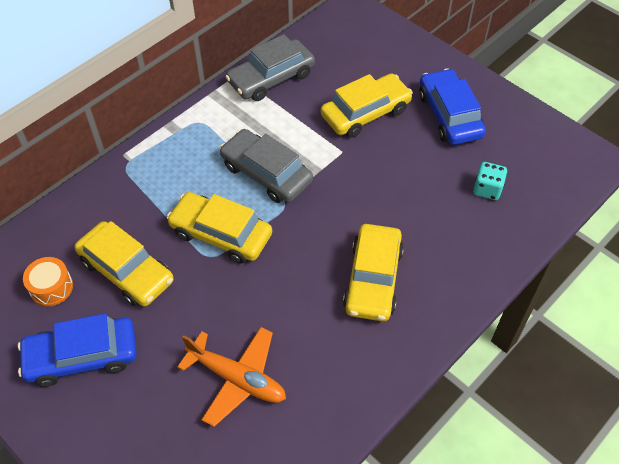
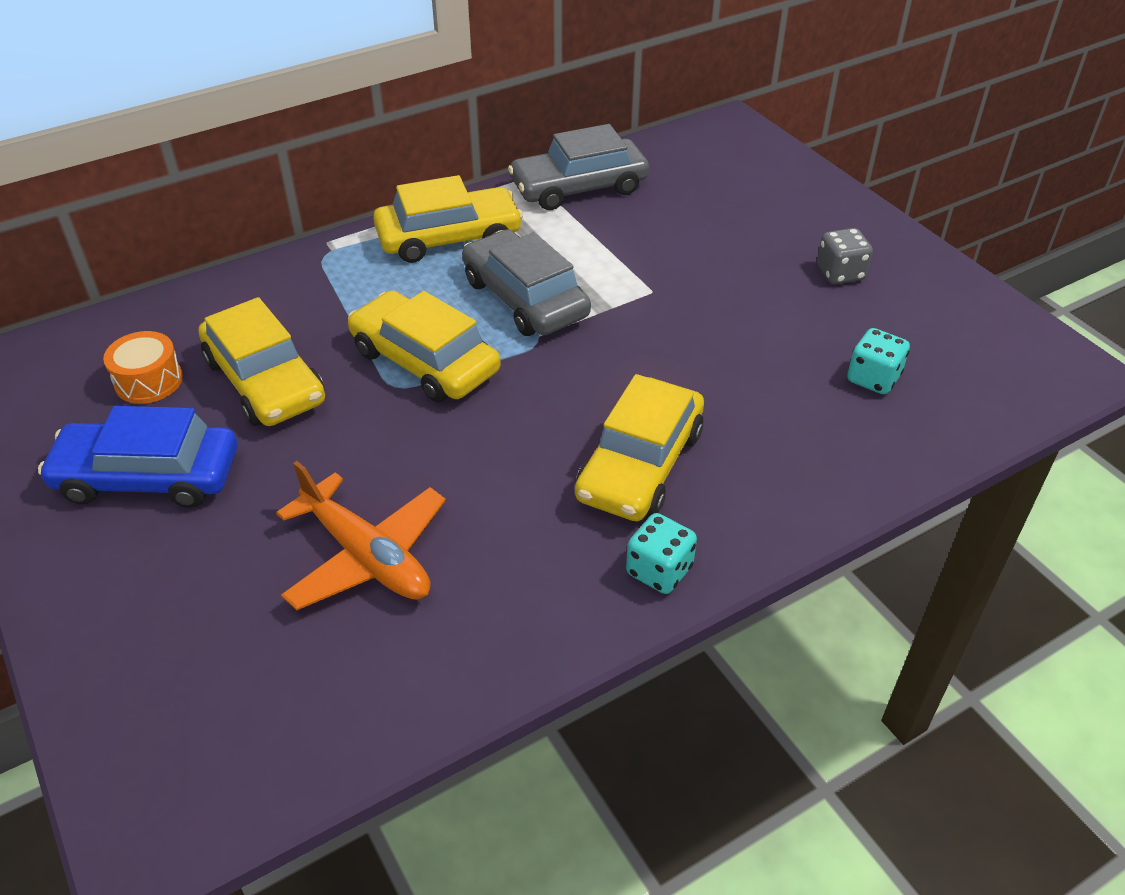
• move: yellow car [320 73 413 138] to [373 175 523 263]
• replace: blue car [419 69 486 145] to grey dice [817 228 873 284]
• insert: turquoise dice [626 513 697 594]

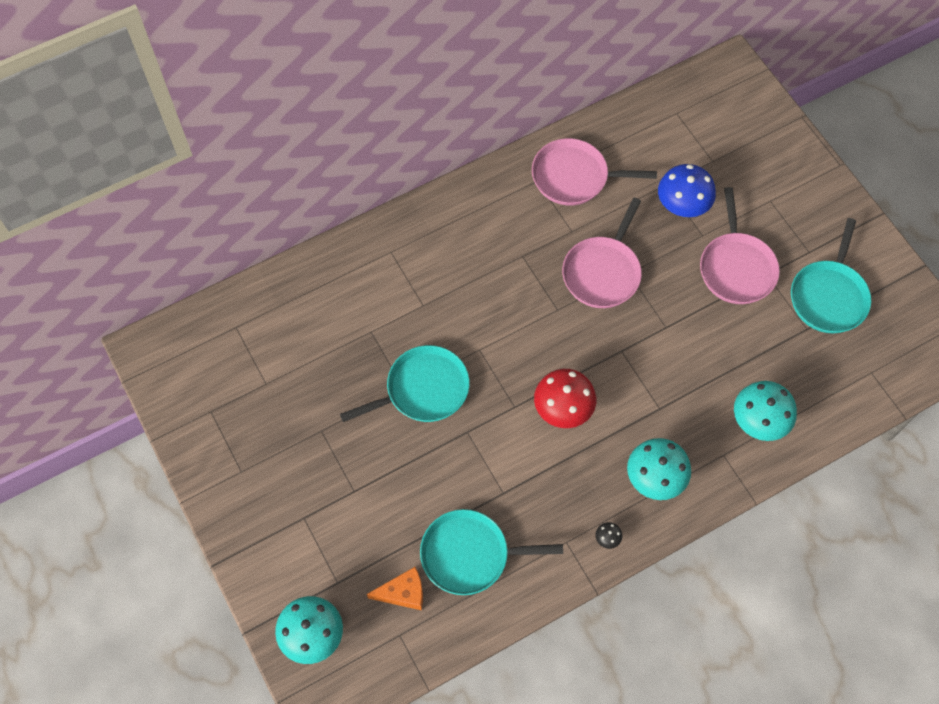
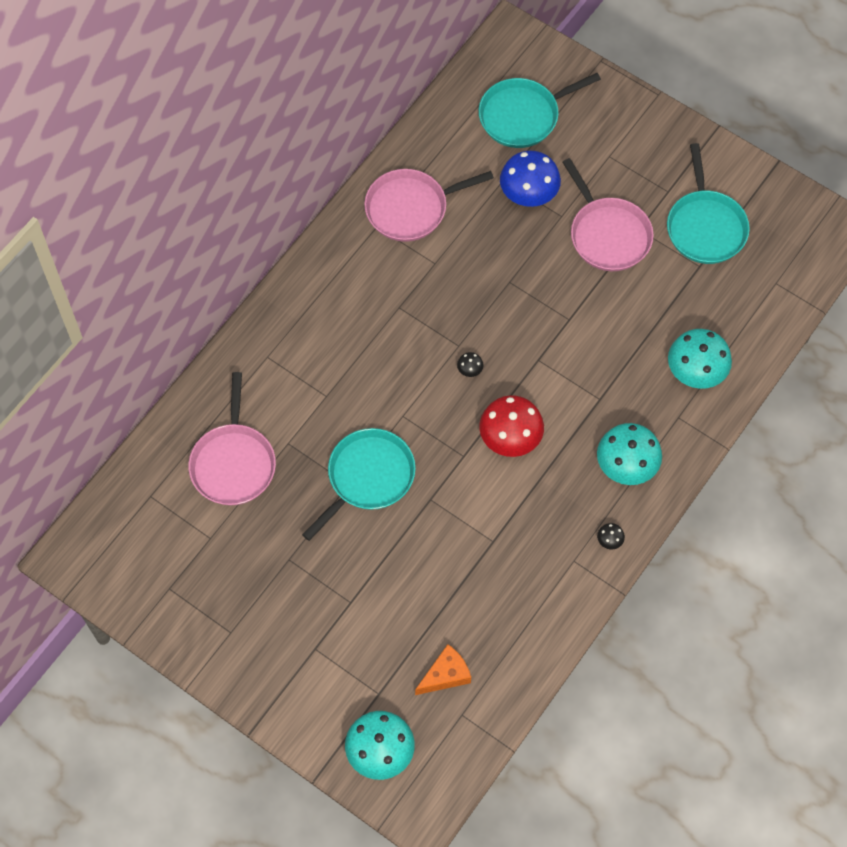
• move: turquoise pan [420 509 563 595] to [479 73 601 148]
• move: pink pan [562 198 642 308] to [188 372 276 505]
• insert: black mushroom [457 352 483 377]

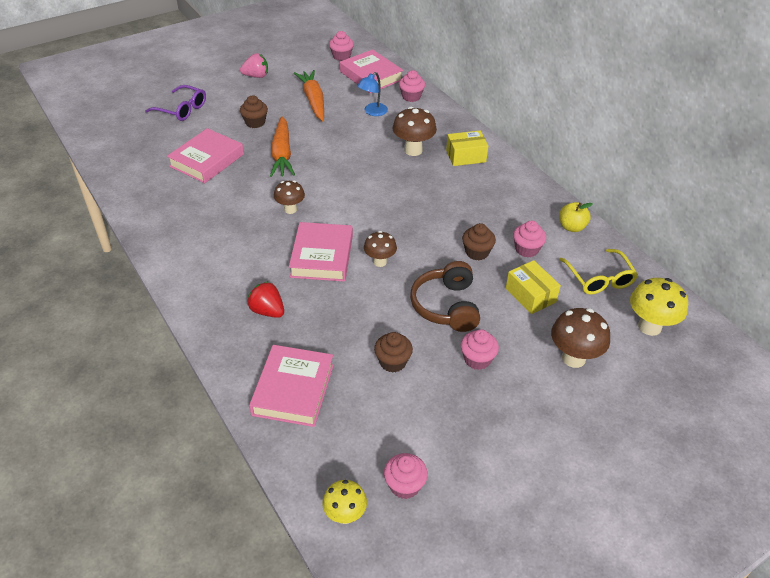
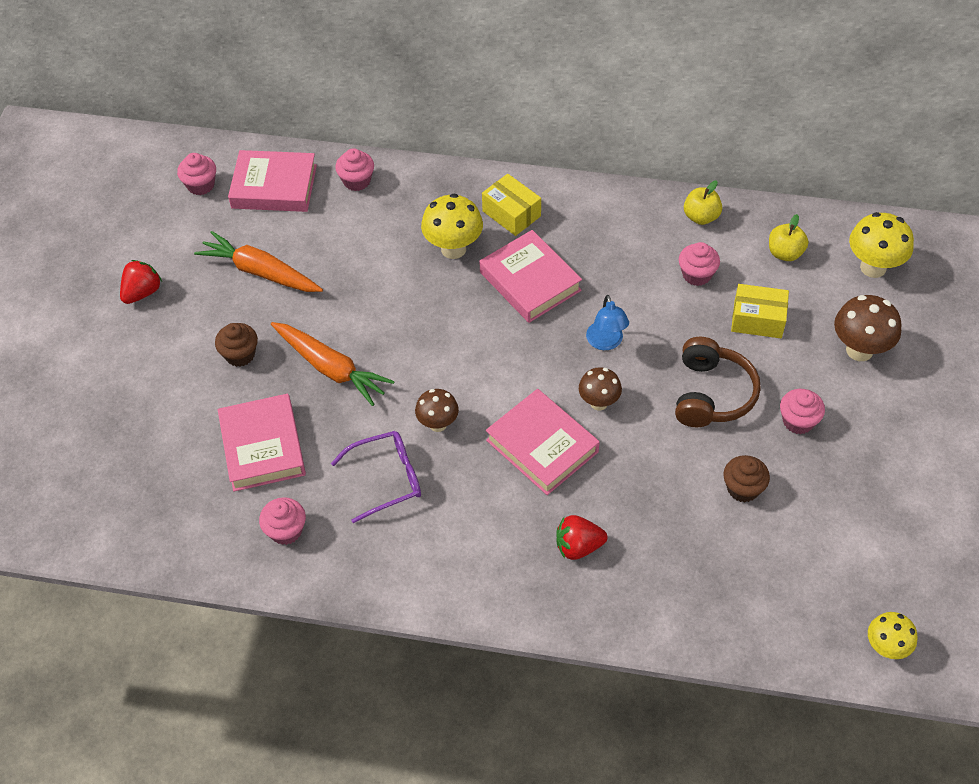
• move: purple glasses [145 85 206 121] to [331 431 421 523]
• recolor: pink strawberry [240 53 268 78] to red strawberry [120 260 162 304]
• move: pink book [249 345 334 427] to [480 230 582 323]
• move: blue lamp [357 72 388 116] to [586 295 629 350]
• move: pink cupcake [384 453 428 499] to [259 497 306 545]
• recolor: brown mushroom [393 107 437 156] to yellow mushroom [421 193 483 259]
• rotate: brown headphones [410 261 480 332] = [675 337 761 427] 120 degrees counterclockwise
• rotate: yellow box [446 131 488 166] = [482 174 541 236] 75 degrees counterclockwise
• delete: brown cupcake [462 223 496 260]
• replace: yellow glasses [559 249 638 295] to yellow apple [769 214 808 261]

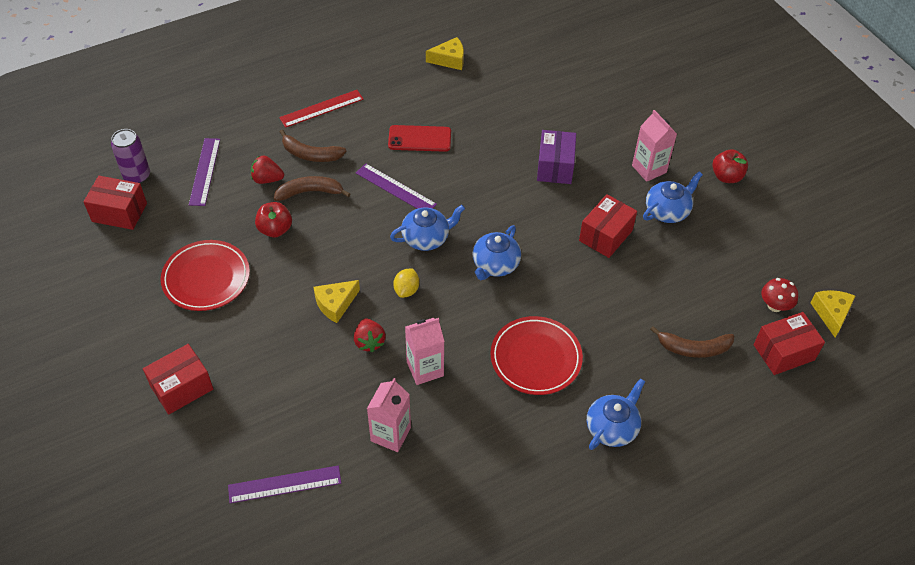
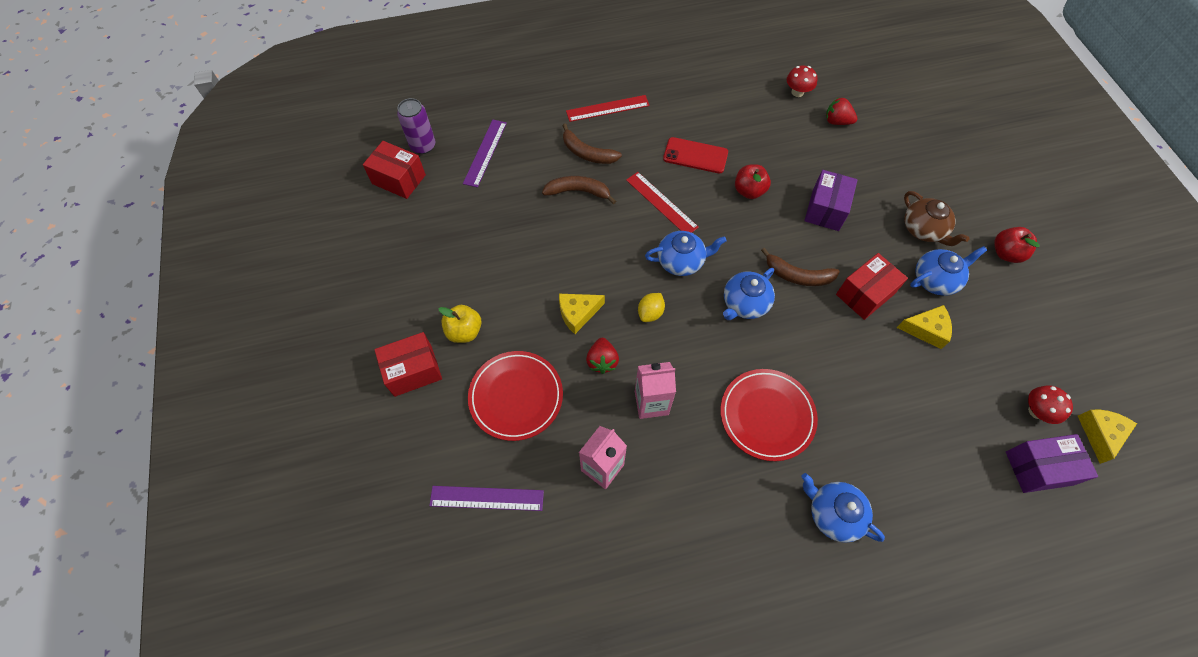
• move: red plate [161 240 250 311] to [468 351 563 441]
• move: red strawberry [251 155 284 184] to [826 97 858 125]
• move: red apple [255 202 292 237] to [735 164 771 199]
• recolor: purple ruler [356 163 437 209] to red ruler [626 172 699 233]
• move: yellow cheese [426 37 464 70] to [897 305 952 349]
• rotate: blue teapot [587 378 645 450] = [801 473 885 543] 105 degrees counterclockwise
• replace: pink carton [632 110 677 182] to brown teapot [904 191 970 246]
• move: brown banana [650 326 734 358] to [761 247 840 286]
• recolor: red box [754 312 825 375] to purple box [1006 434 1098 493]
• insert: yellow apple [438 305 482 343]
• insert: red mushroom [787 65 818 97]

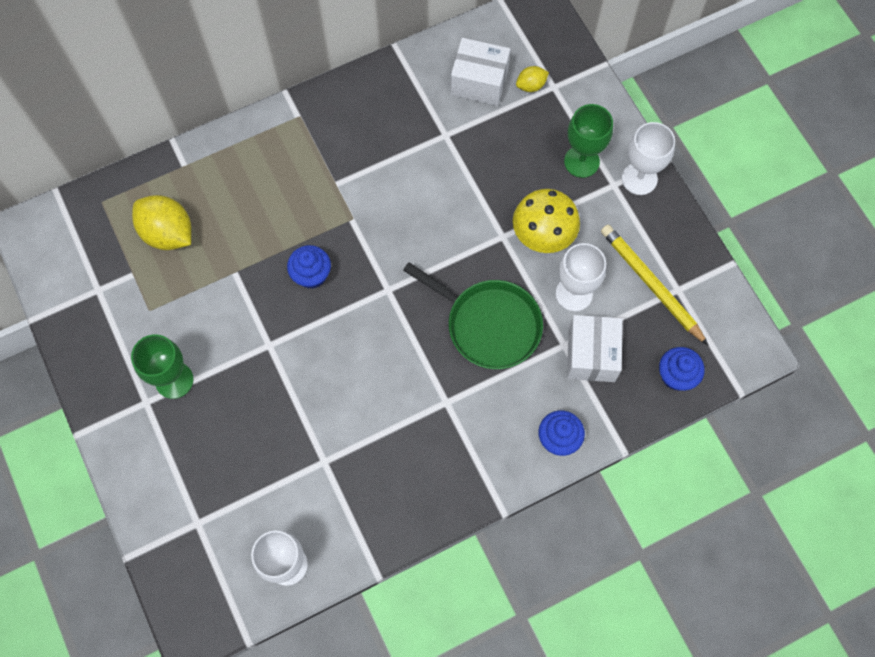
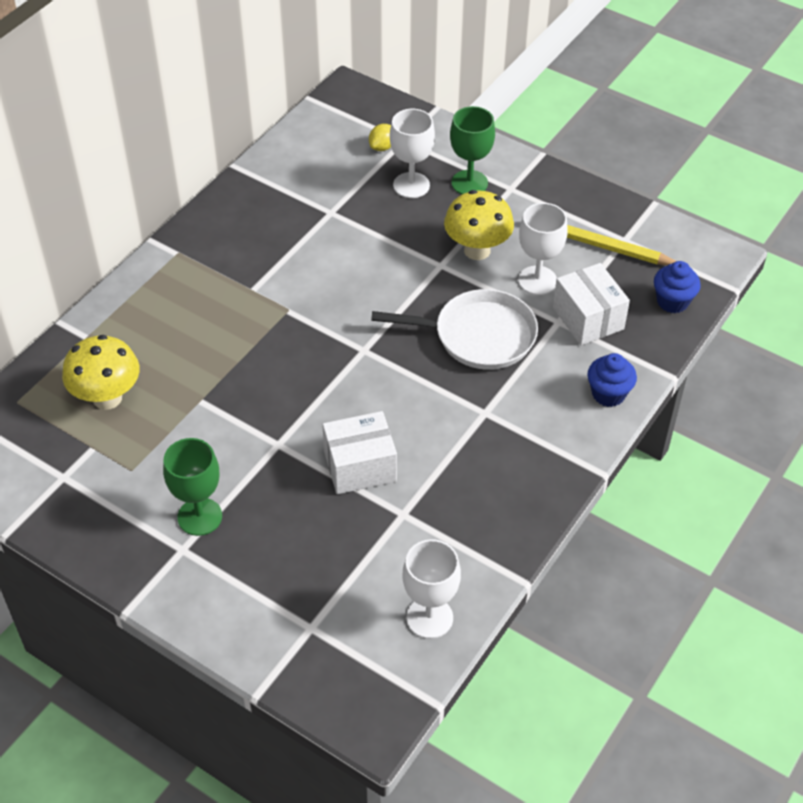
• replace: yellow lemon [132 195 191 250] to yellow mushroom [62 335 140 410]
• delete: blue cupcake [287 245 331 289]
• recolor: green pan [403 262 543 369] to white pan [371 289 538 370]
• move: white box [450 38 511 106] to [322 411 397 494]
• move: white goblet [622 122 675 195] to [390 109 435 198]

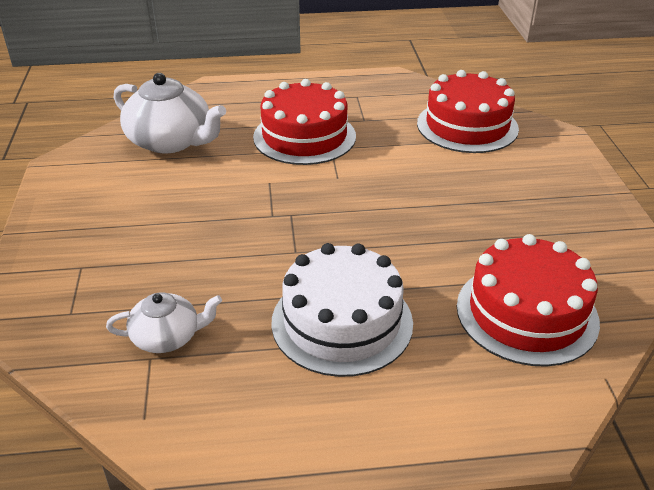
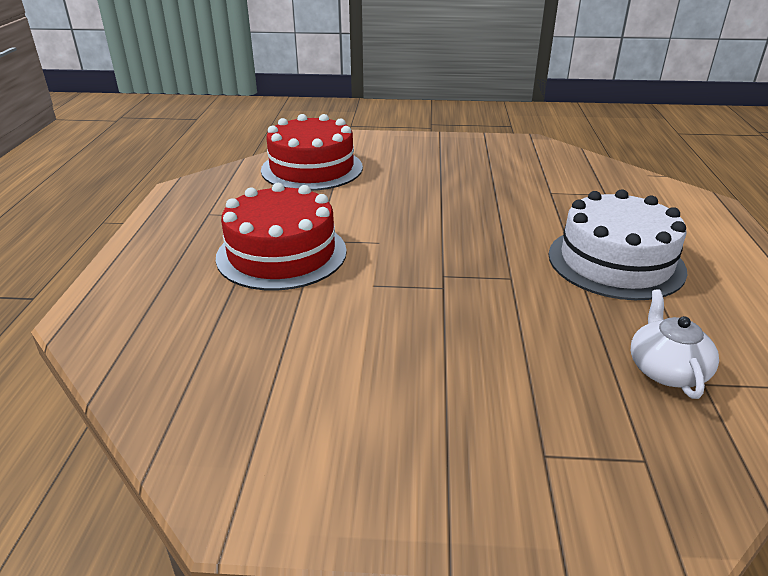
• delete: white teapot [114 73 226 153]
• delete: red cake [457 234 600 367]

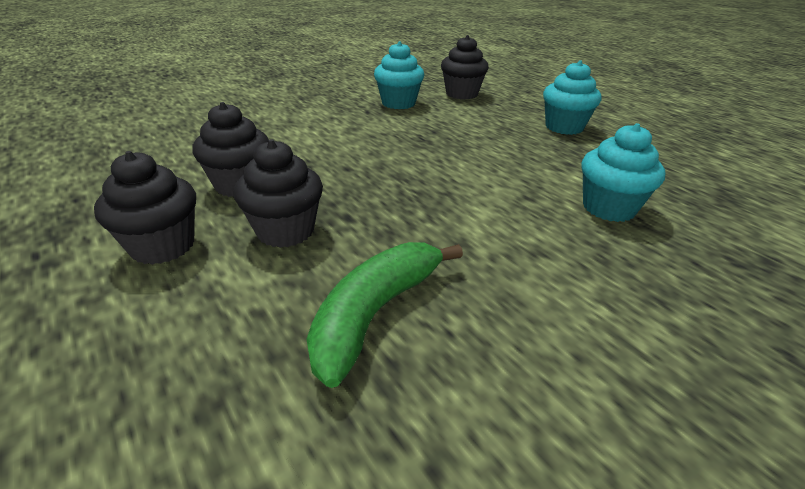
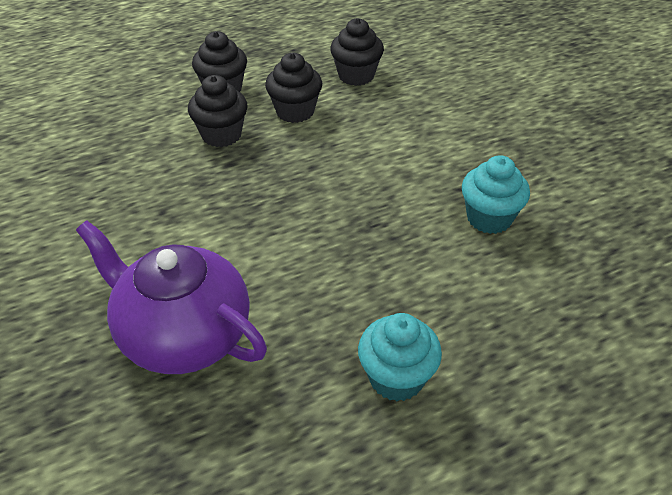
• delete: green banana [307 242 463 388]
• move: black cupcake [441 35 489 99] to [330 18 384 86]
• replace: turquoise cupcake [582 123 665 222] to purple teapot [76 220 267 374]

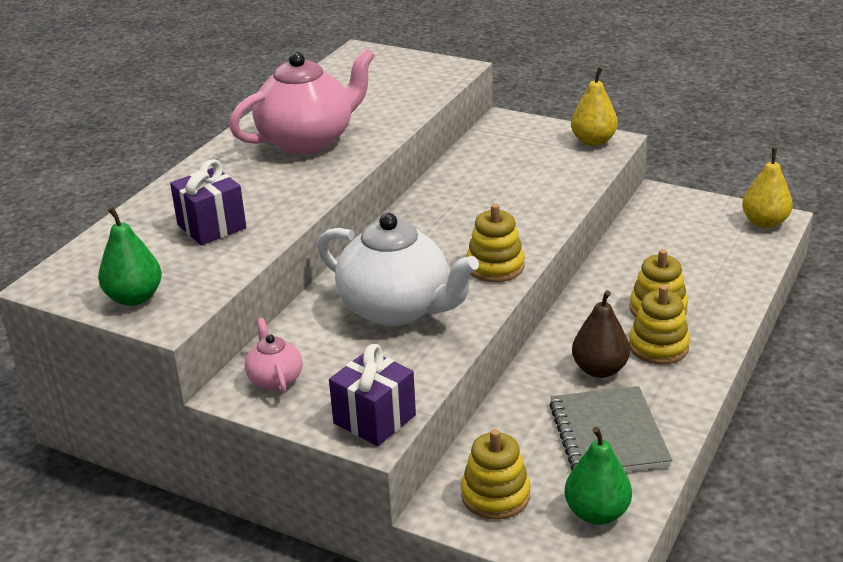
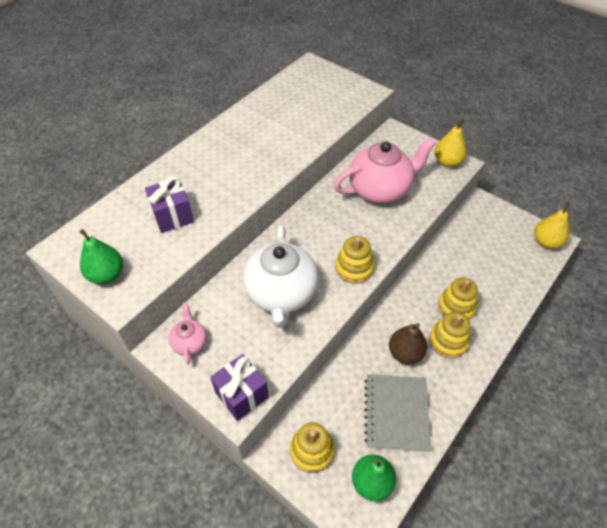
• move: pink teapot [229 48 375 154] to [334 137 436 204]
• rotate: white teapot [317 213 479 326] = [243 225 319 327] 45 degrees clockwise

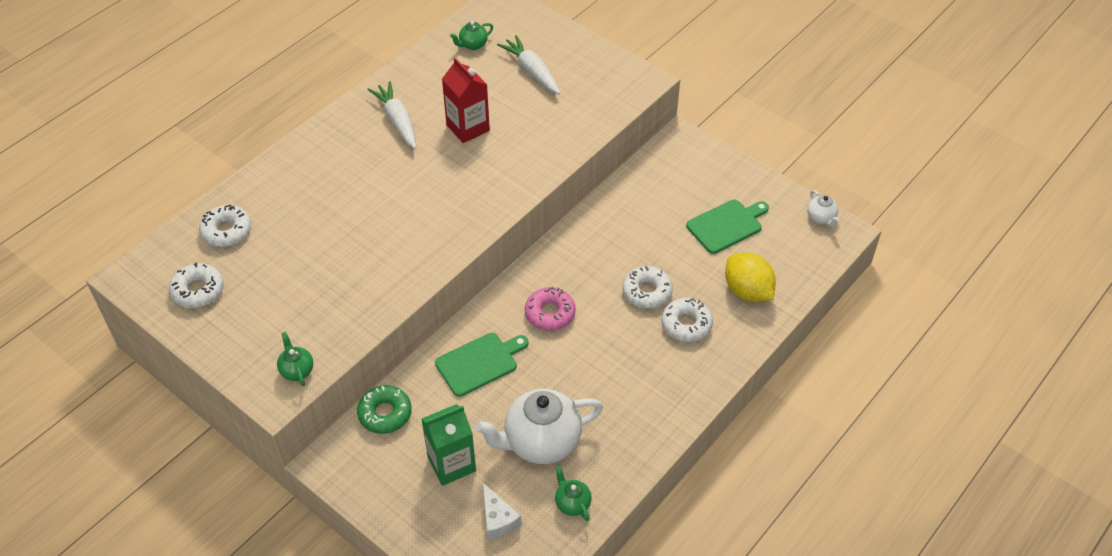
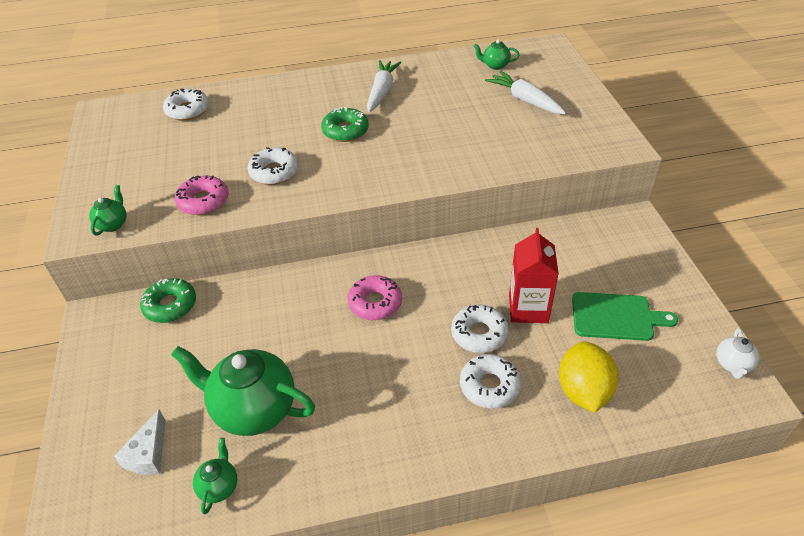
• move: white donut [169 263 224 308] to [248 147 299 185]
• delete: green carton [422 404 476 486]
• delete: green cutting board [435 333 528 397]
• move: red carton [442 58 490 143] to [509 228 559 323]
• recolor: white teapot [475 389 603 464] to green teapot [171 346 315 436]
• rotate: white carrot [497 35 560 94] = [485 71 566 114] 45 degrees counterclockwise
• insert: pink donut [175 175 229 215]
• insert: green donut [321 107 369 142]

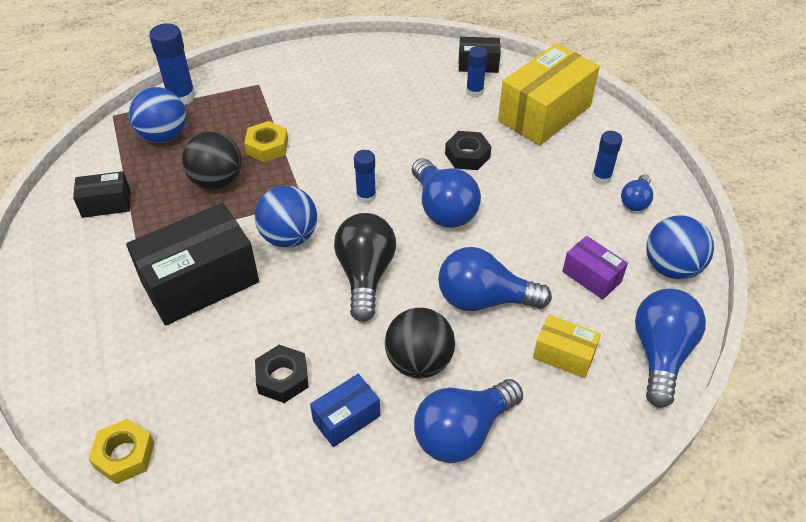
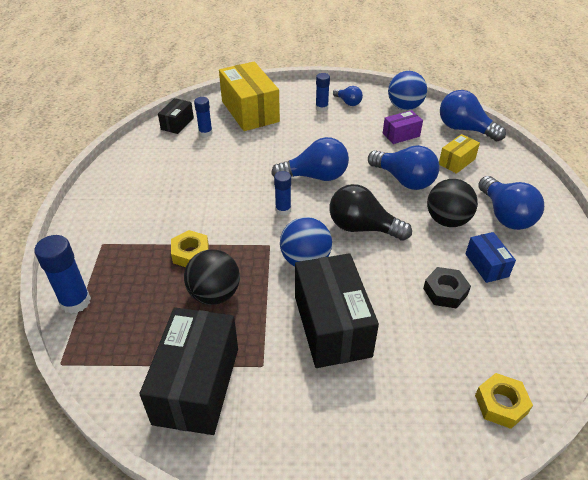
• resize: black box [73 171 131 218] = [139 307 238 435] x1.99
• delete: blue ball [129 87 186 143]
• rotate: blue light bulb [438 247 552 311] = [368 145 440 190] 75 degrees counterclockwise
• delete: black nut [445 131 492 170]

